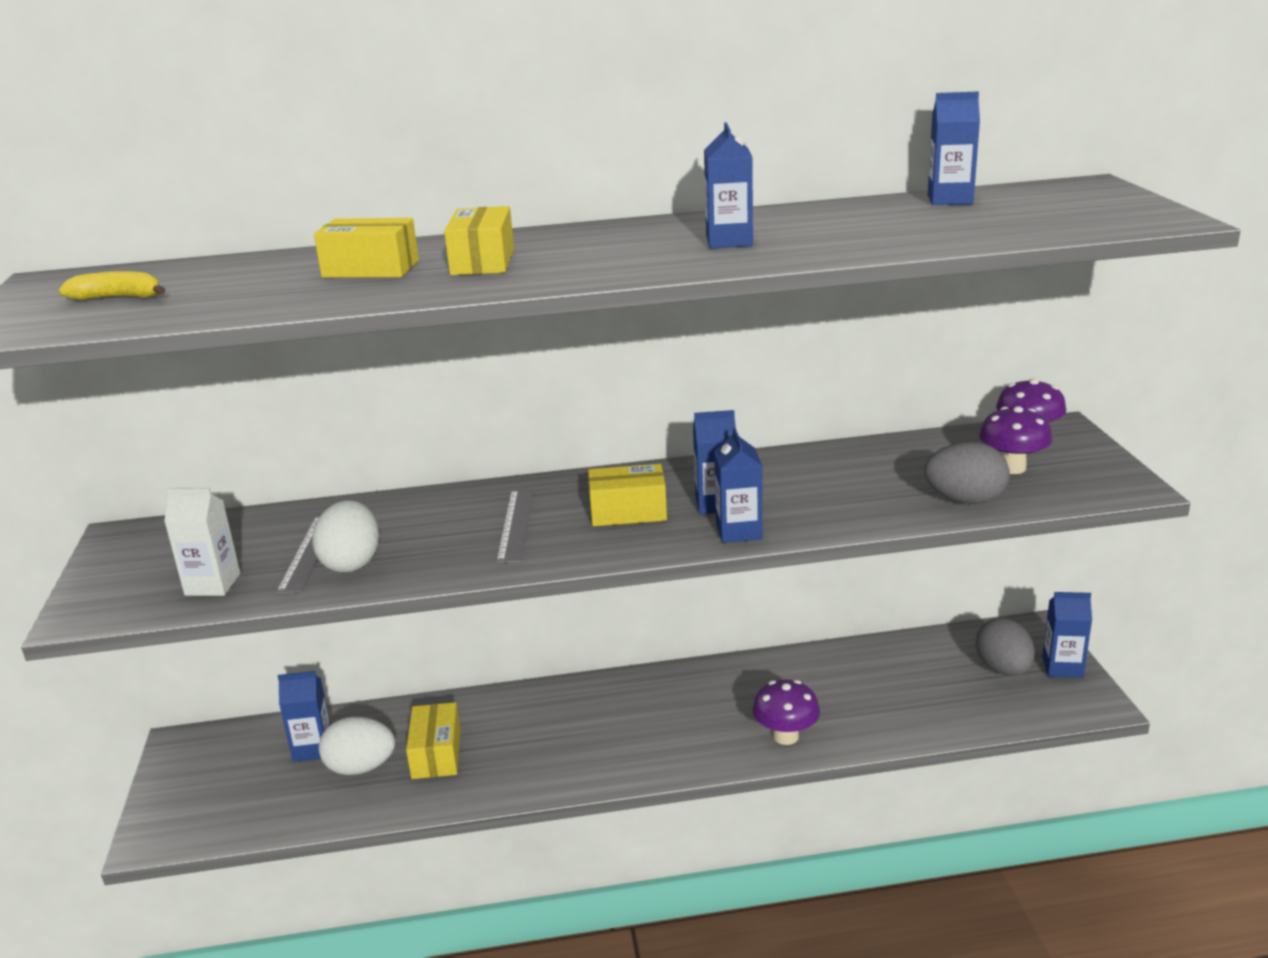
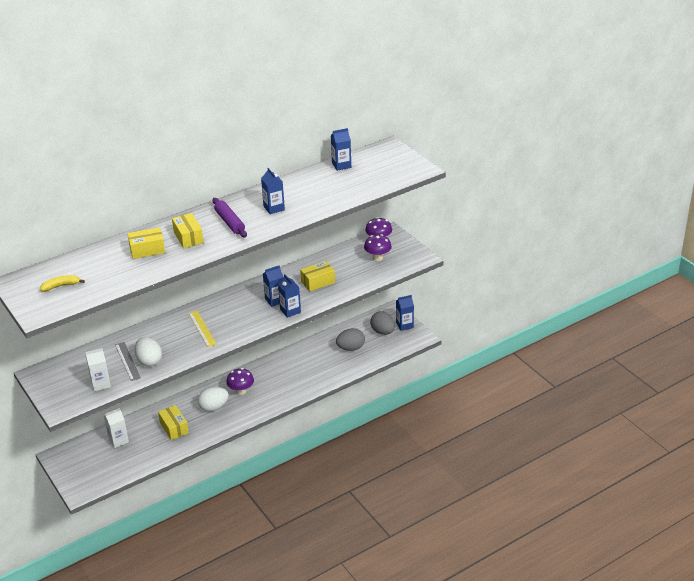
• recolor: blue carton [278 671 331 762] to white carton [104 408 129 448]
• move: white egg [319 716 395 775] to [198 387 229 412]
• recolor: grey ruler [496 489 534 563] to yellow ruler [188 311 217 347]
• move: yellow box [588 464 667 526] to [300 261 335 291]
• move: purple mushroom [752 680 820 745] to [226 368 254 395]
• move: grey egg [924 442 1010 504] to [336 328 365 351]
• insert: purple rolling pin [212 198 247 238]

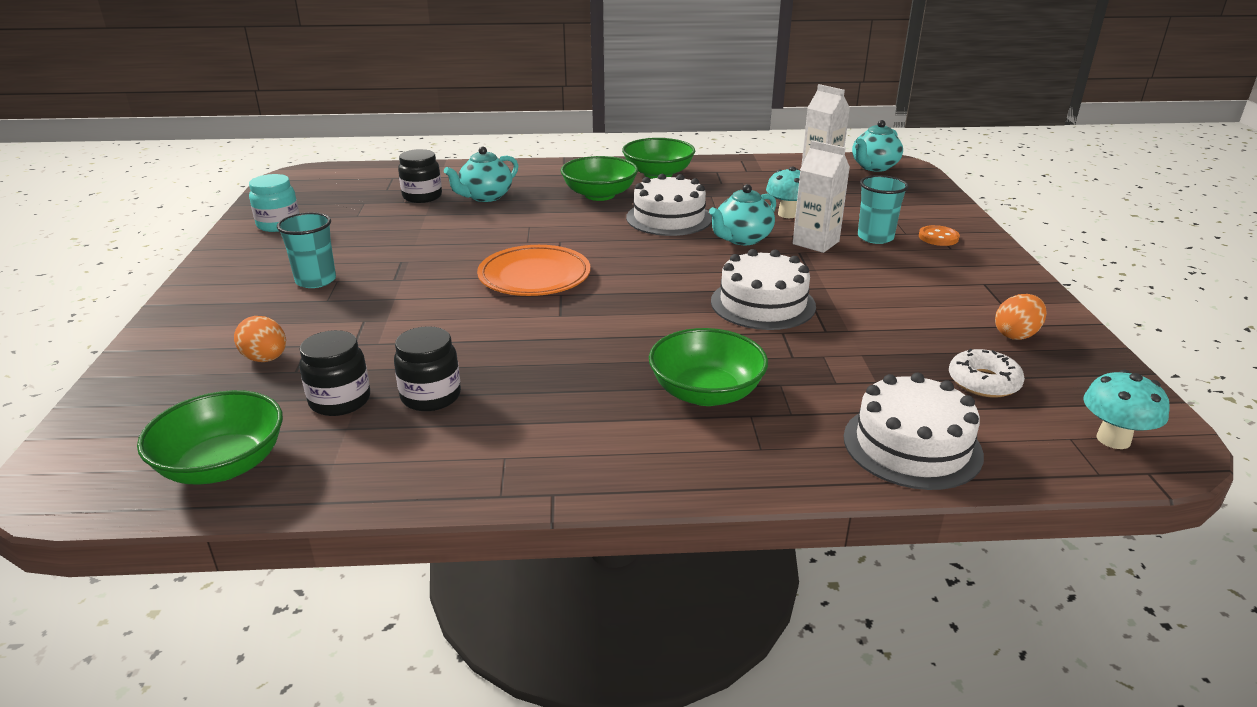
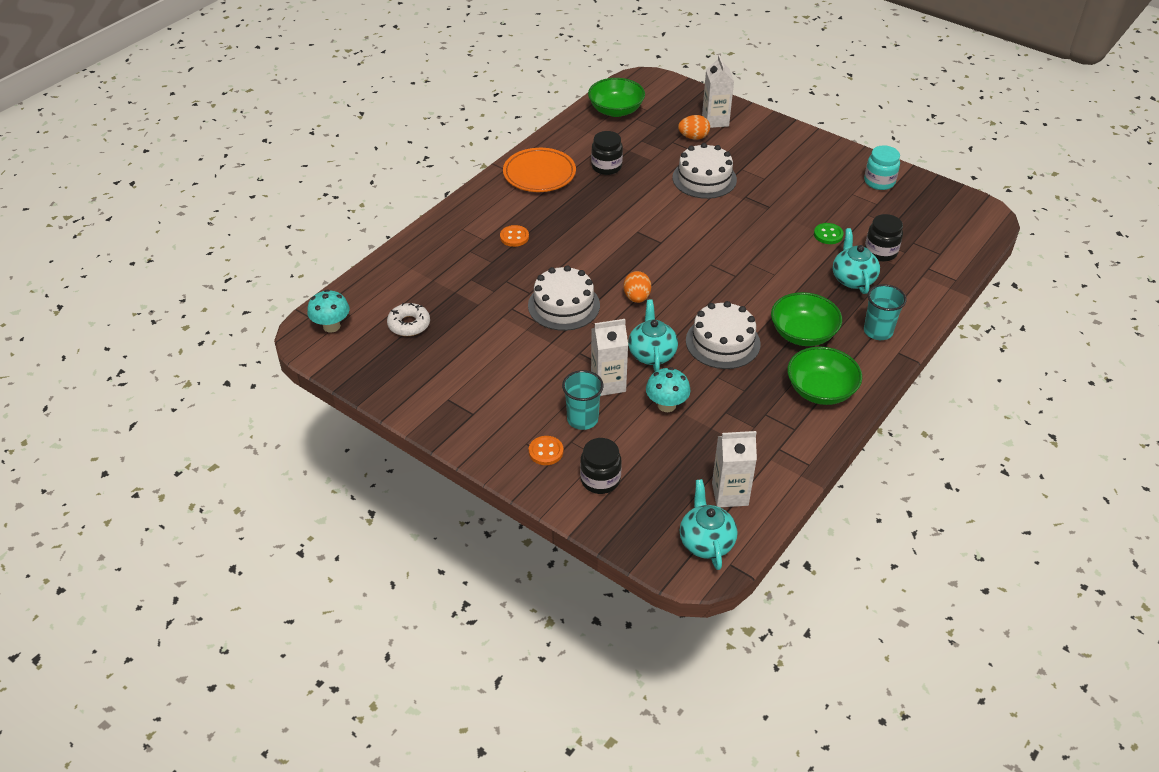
• move: turquoise cup [277 212 336 288] to [864 284 906 340]
• move: black jar [299 330 370 416] to [580 438 622 494]
• move: orange plate [477 245 591 296] to [503 148 576 192]
• replace: green bowl [649 328 768 406] to orange button [500 225 529 247]
• move: white cake [844 373 984 490] to [673 143 737 199]
• move: orange egg [995 294 1047 340] to [624 271 651 303]
• insert: white carton [702 55 734 128]
• insert: green button [814 223 844 244]

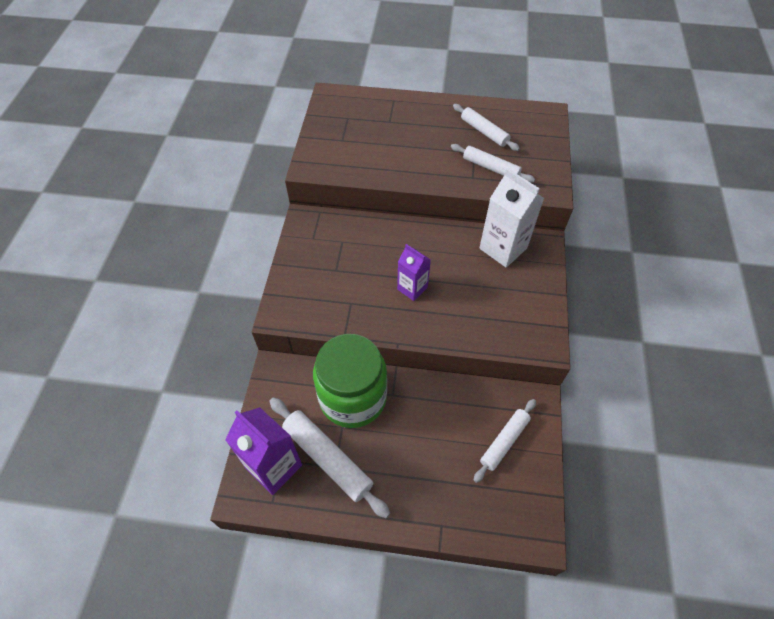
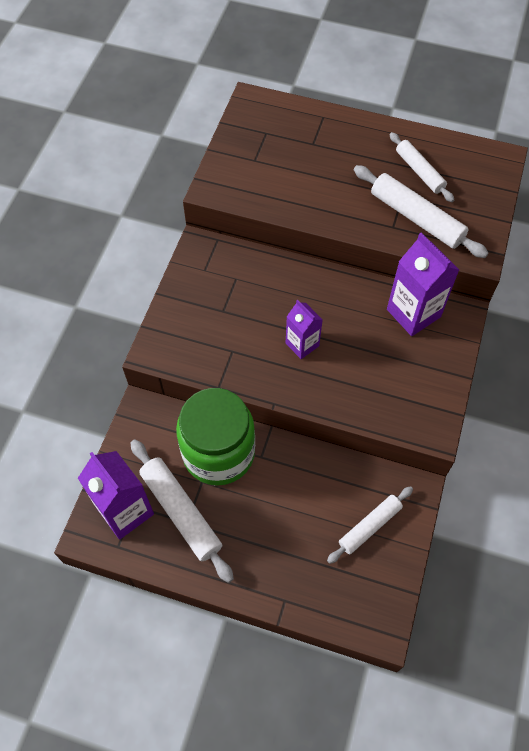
• resize: white rolling pin [451 144 535 183] = [354 165 489 258] x1.54
• recolor: white carton [479 168 544 268] to purple carton [387 233 459 336]

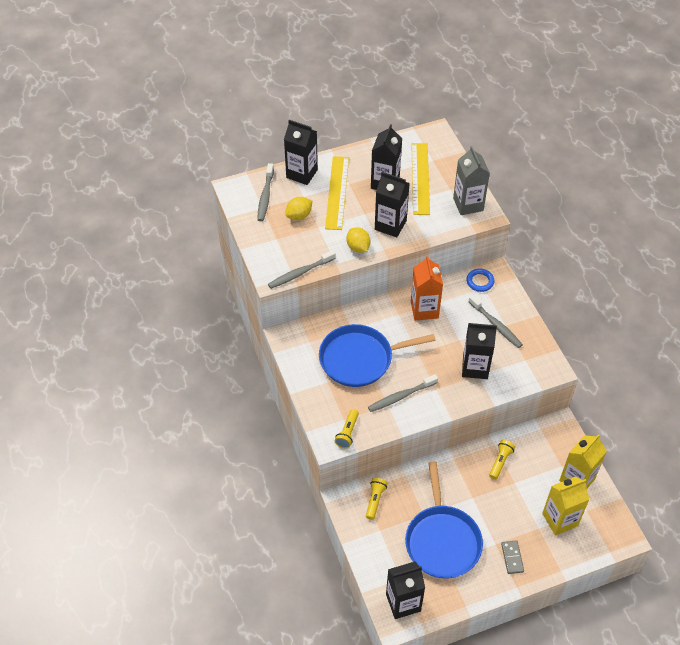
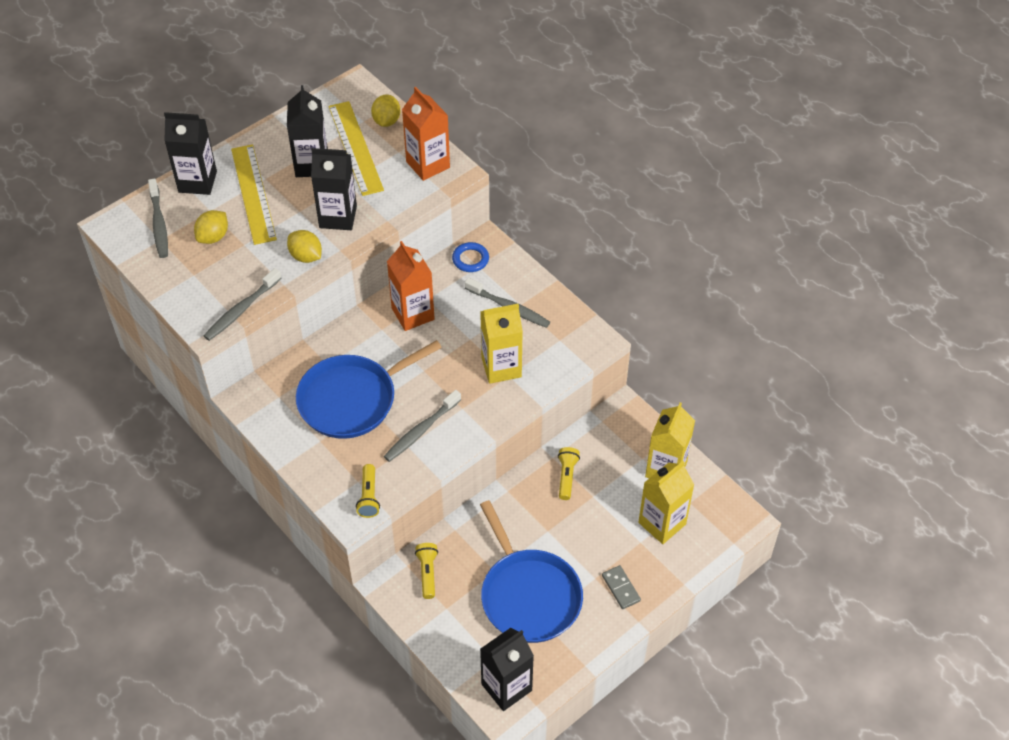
• recolor: grey carton [453 146 490 215] to orange carton [402 87 450 181]
• recolor: black carton [462 323 497 379] to yellow carton [480 304 523 384]
• insert: yellow lemon [371 95 401 127]

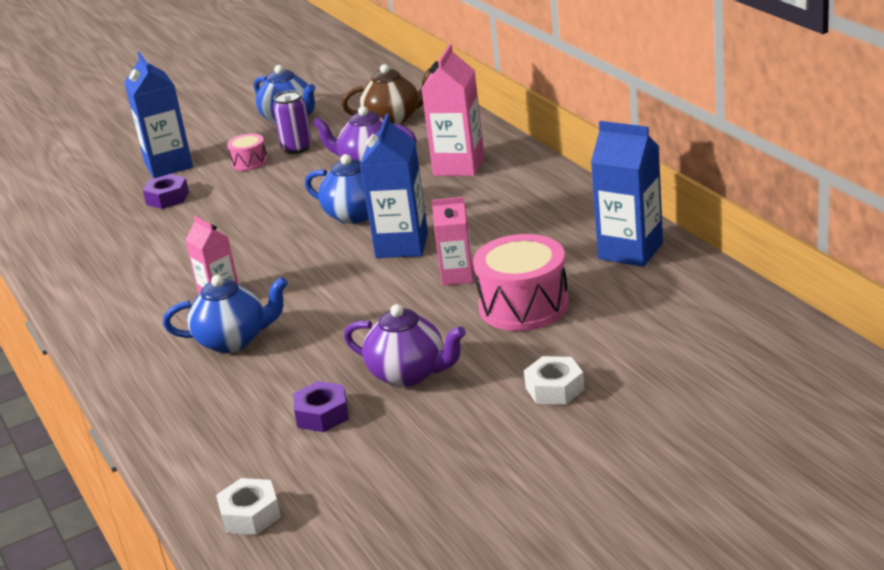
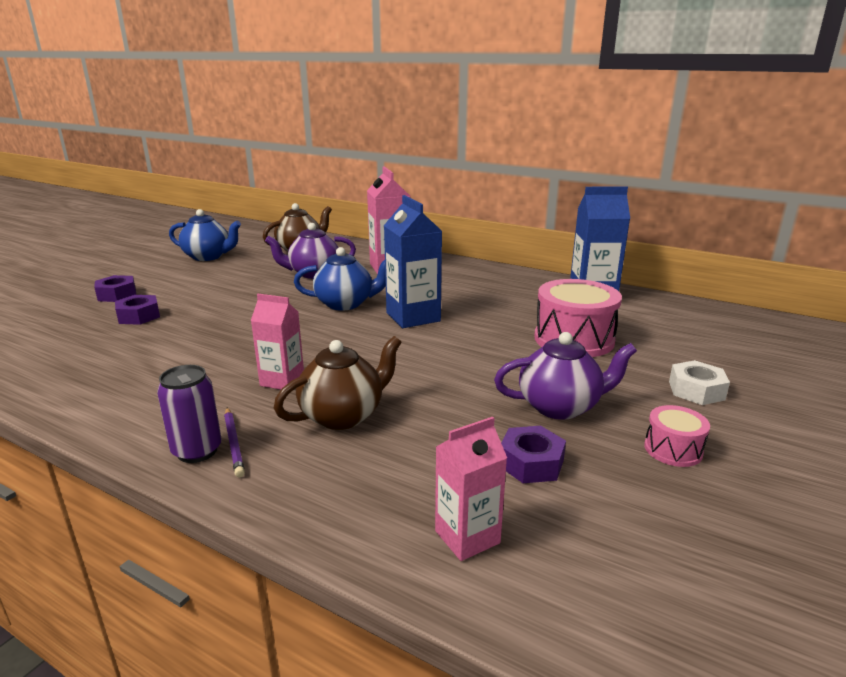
• replace: blue carton [124 52 193 178] to purple nut [94 275 136 302]
• recolor: blue teapot [163 275 288 353] to brown teapot [274 336 401 430]
• delete: white nut [216 478 281 535]
• move: pink drum [227 134 268 171] to [644 405 710 467]
• move: purple can [273 90 312 154] to [157 365 222 463]
• move: pink carton [432 197 473 285] to [435 417 507 561]
• insert: purple pencil [224 408 245 478]

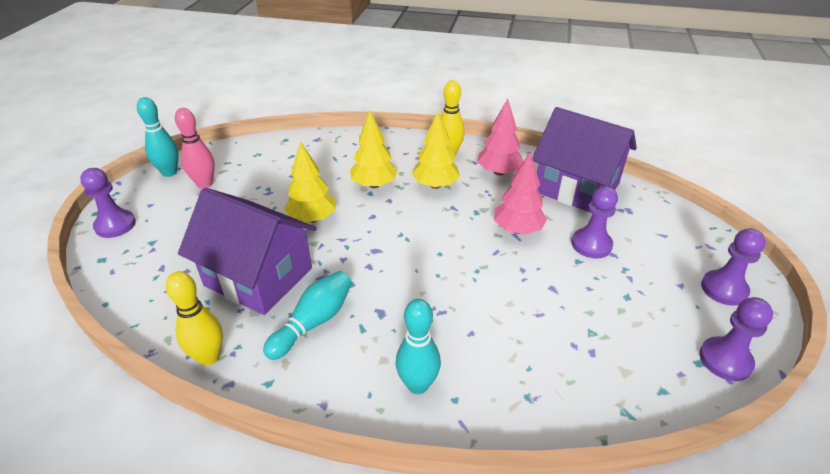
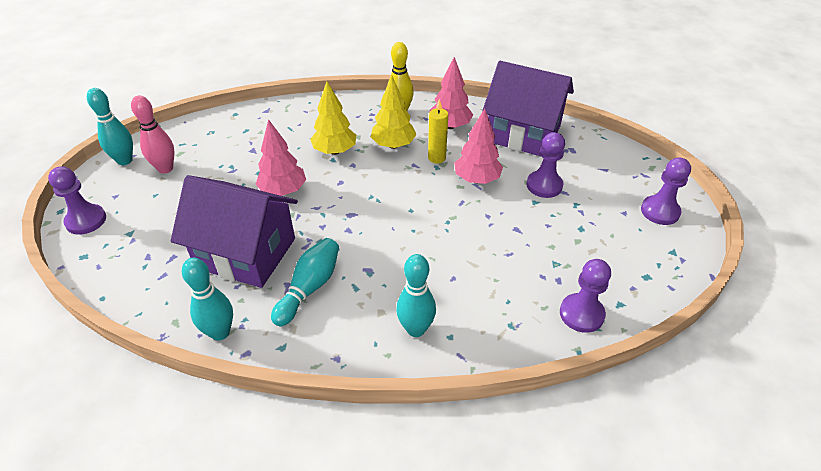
• recolor: yellow bowling pin [166 271 223 366] to turquoise bowling pin [182 258 233 341]
• recolor: yellow tree [284 141 336 223] to pink tree [255 119 306 196]
• move: purple pawn [699 297 773 381] to [560 259 611 333]
• insert: yellow candle [428 99 448 163]

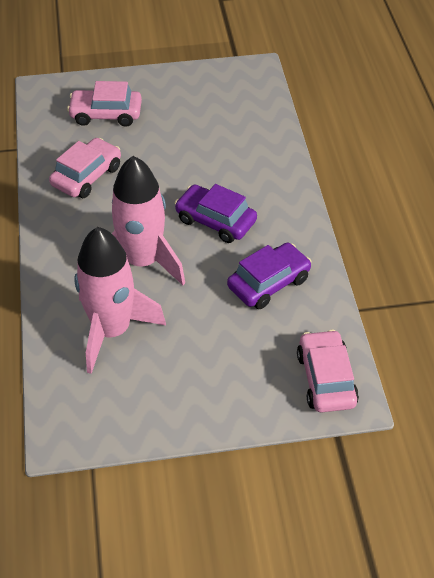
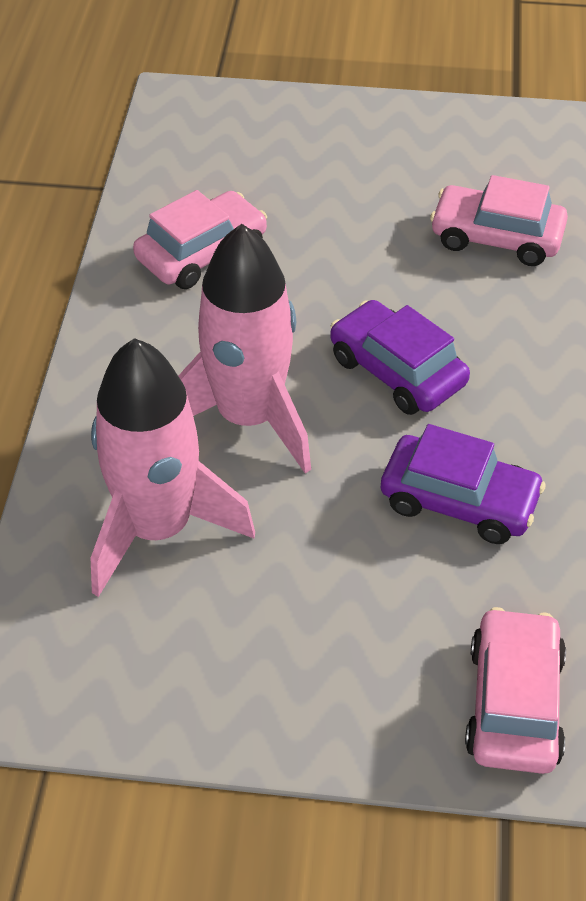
• move: pink car [67 81 142 126] to [430 175 568 266]
• rotate: purple car [227 243 311 309] = [381 424 546 544] 45 degrees clockwise

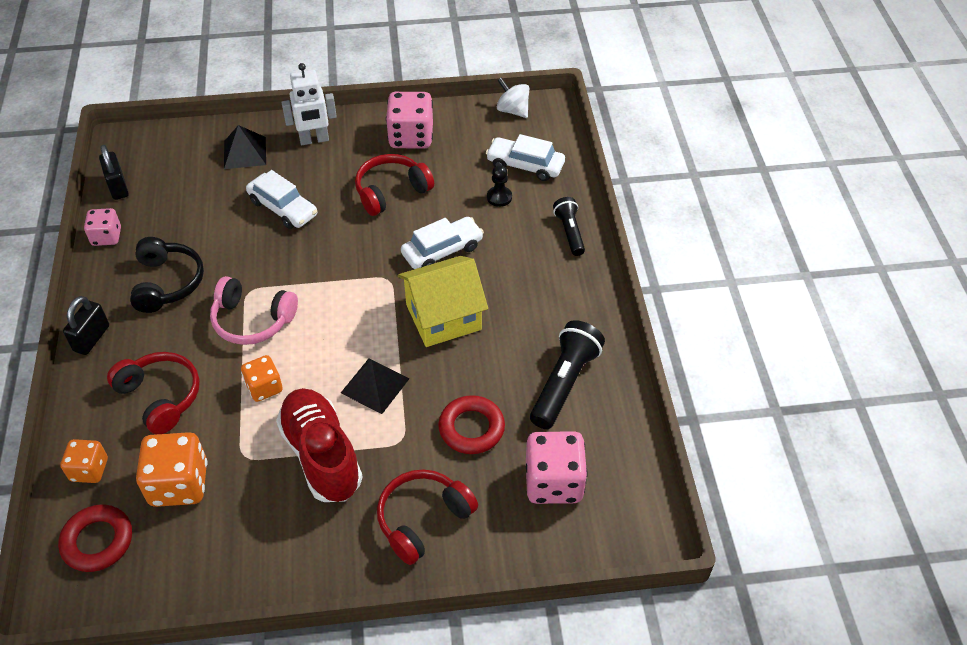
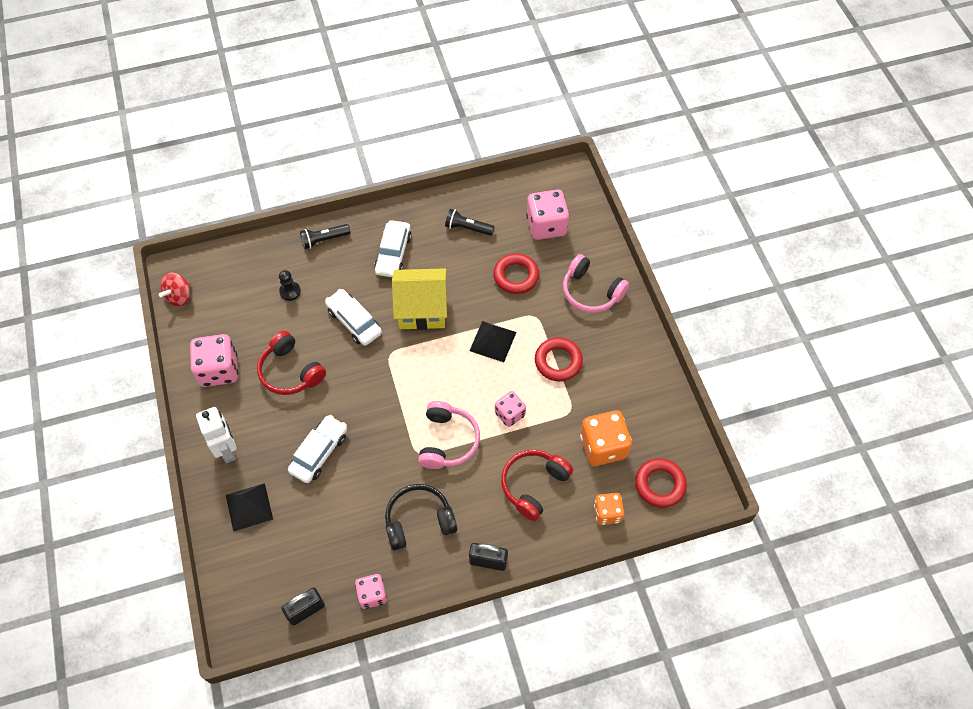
• recolor: orange dice [241 355 283 402] to pink dice [495 391 526 427]
• replace: red shoe [276 388 362 502] to red ring [535 337 583 381]
• recolor: red headphones [377 469 478 565] to pink headphones [563 254 629 313]
• rotate: yellow house [398 256 488 347] = [392 268 447 330] 60 degrees counterclockwise
• move: white car [486 134 565 181] to [374 220 412 277]
• recolor: white spinning top [497 78 529 118] to red spinning top [159 273 191 307]
• resize: black flashlight [530 320 605 429] = [445 209 495 236] x0.62

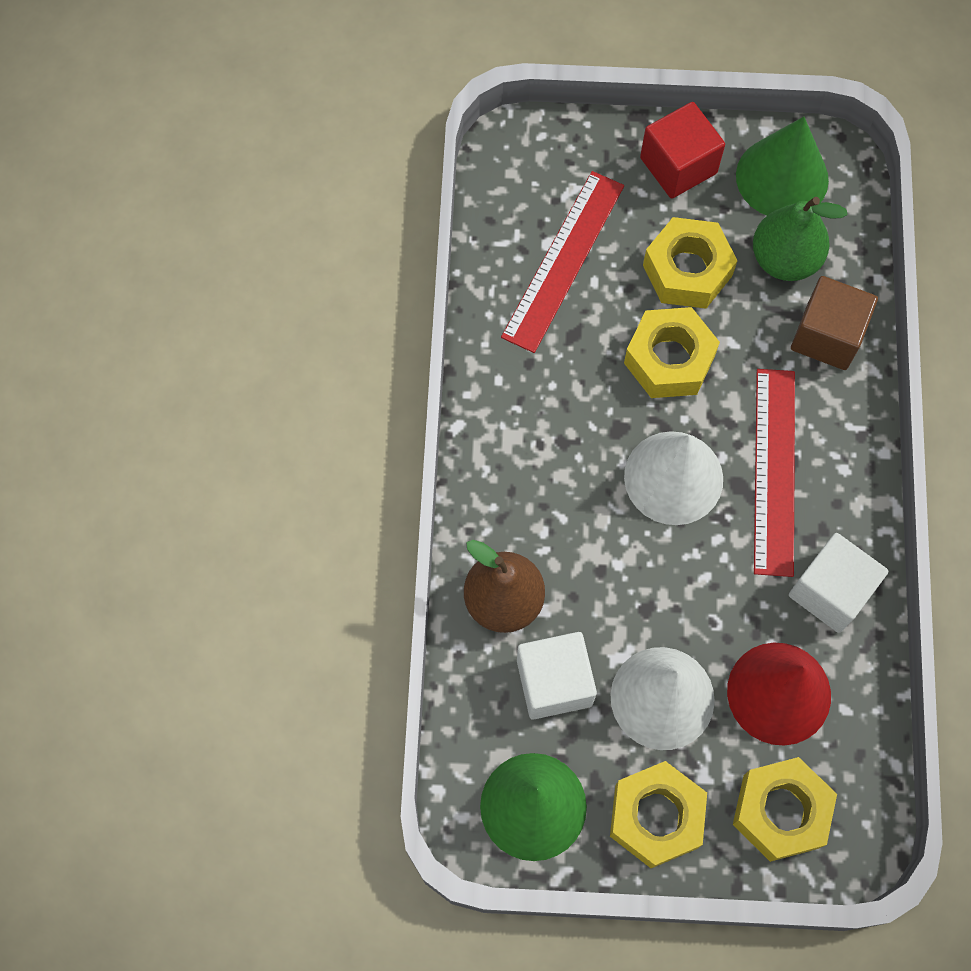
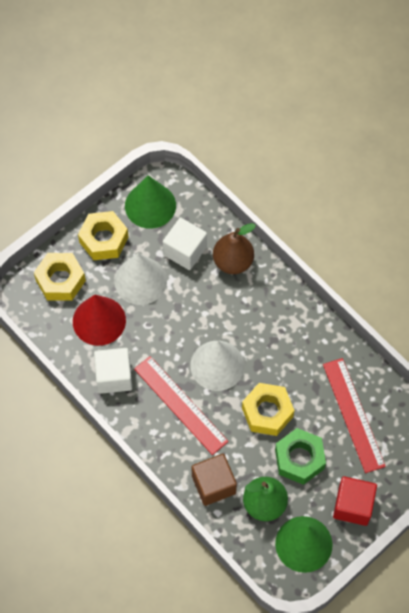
• recolor: yellow nut [643 217 738 309] to green nut [275 428 326 485]

